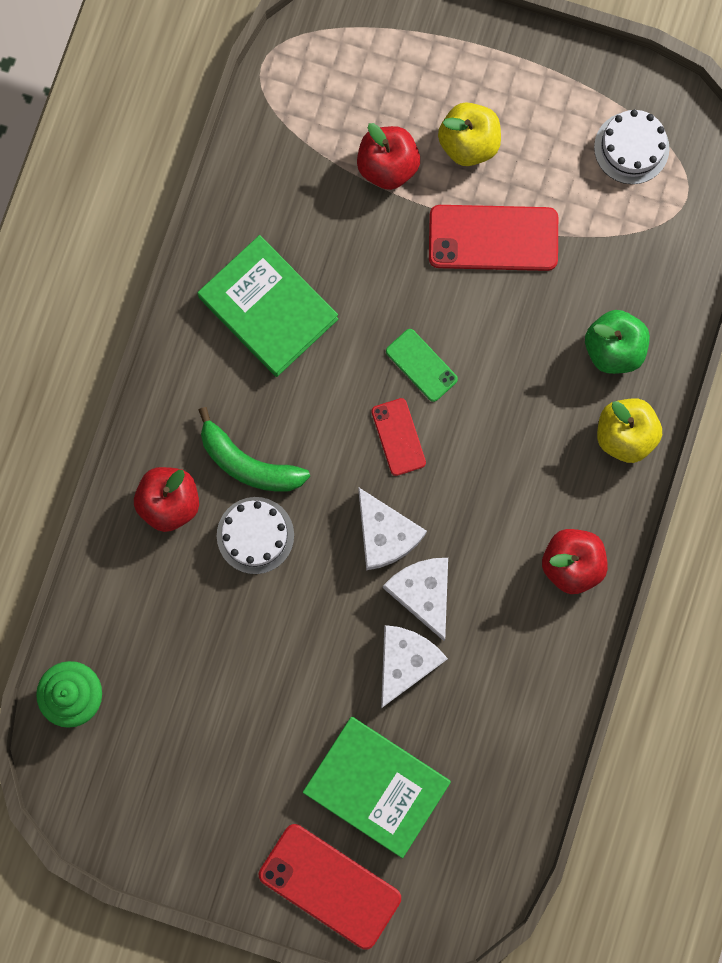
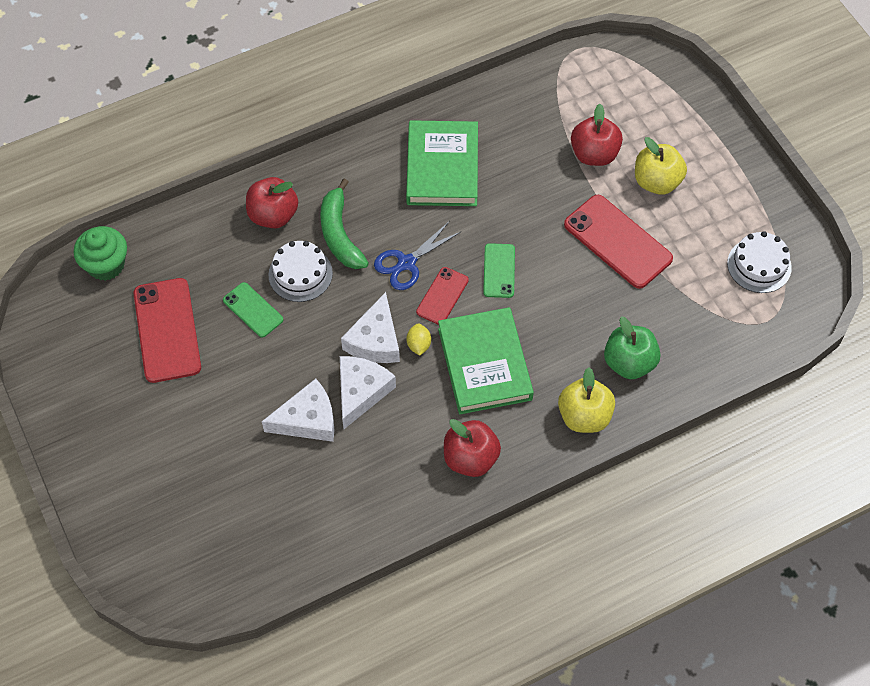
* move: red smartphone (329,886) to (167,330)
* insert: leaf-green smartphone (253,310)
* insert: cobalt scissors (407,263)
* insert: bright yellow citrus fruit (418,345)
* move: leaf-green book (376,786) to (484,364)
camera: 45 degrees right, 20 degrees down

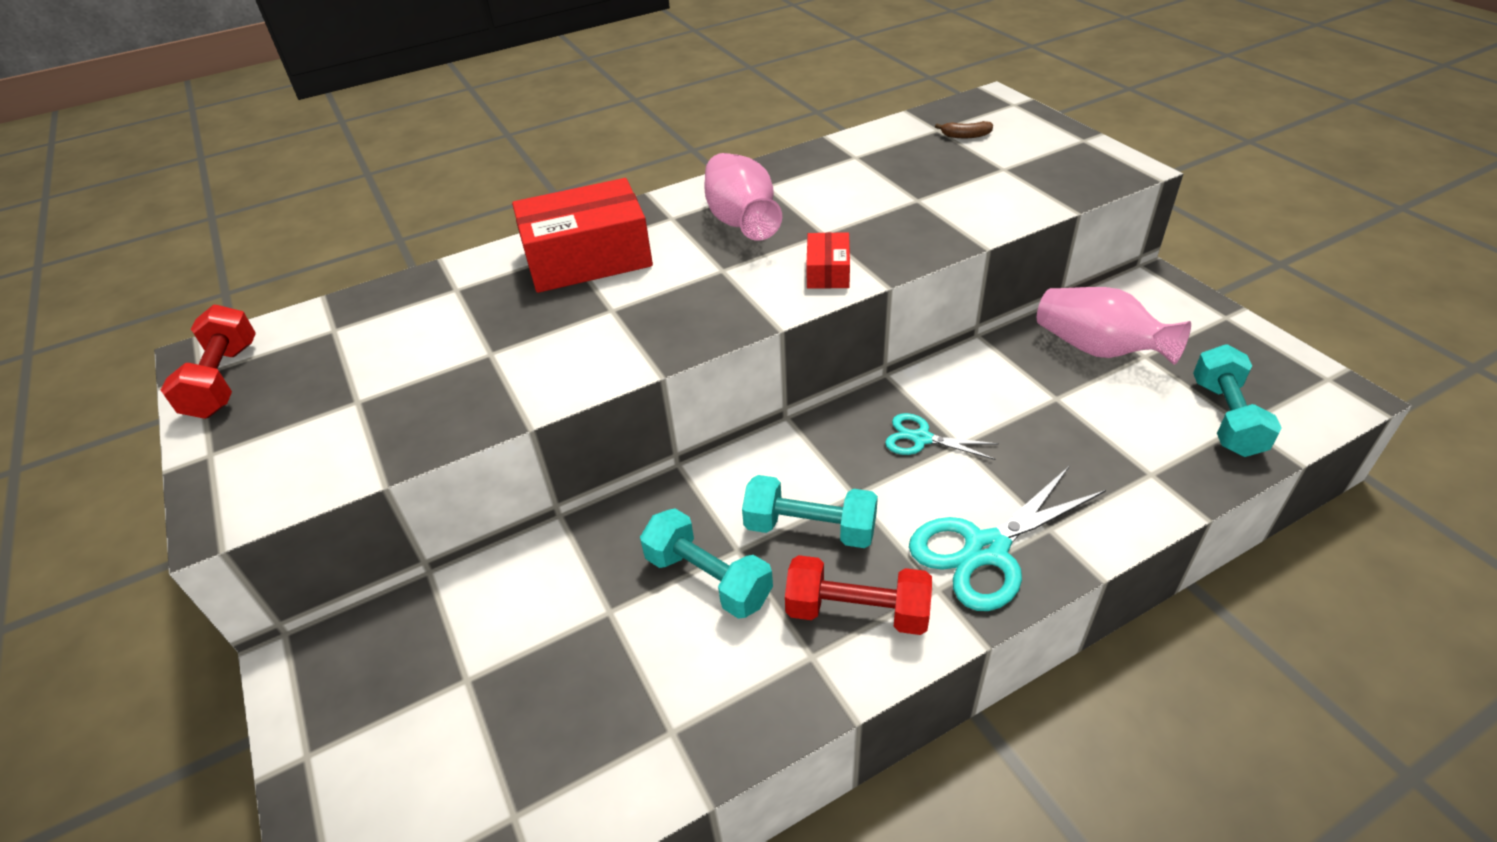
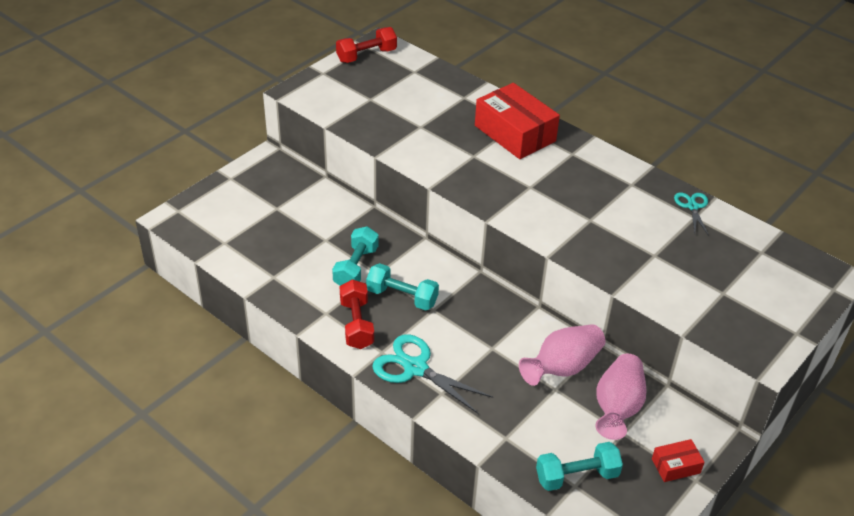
* rotate: teal free weight (810,528) = (402,297) 60 degrees counterclockwise
* move: rosy tall vase (741,221) to (562,367)
* move: red parcel (828,271) to (675,466)
* move: teal scissors (921,438) to (692,206)
* delete: dark brown toy banana (965,136)
camera: 65 degrees right, 0 degrees up

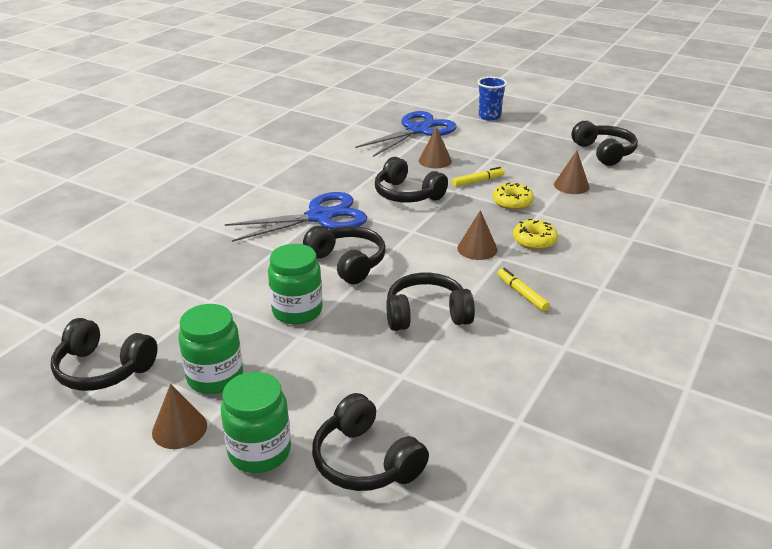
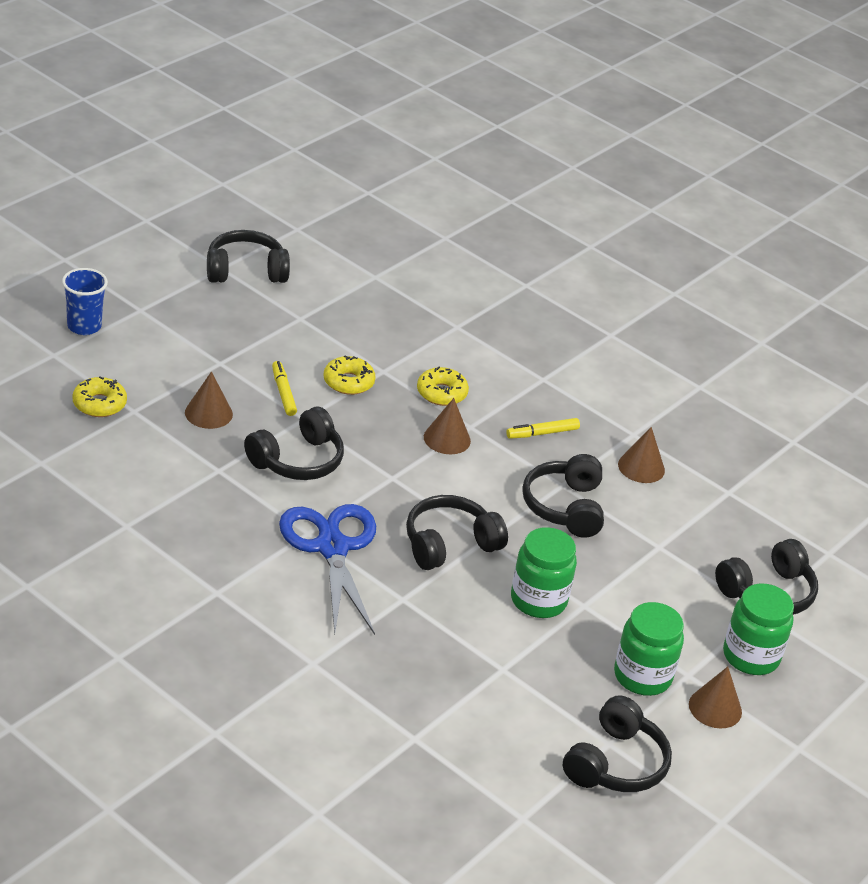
* replace: cobalt scissors (418,130) to bright yellow donut (99,404)
* move: dark brown cone (571,185) to (641,467)
camera: 85 degrees left, 5 degrees up

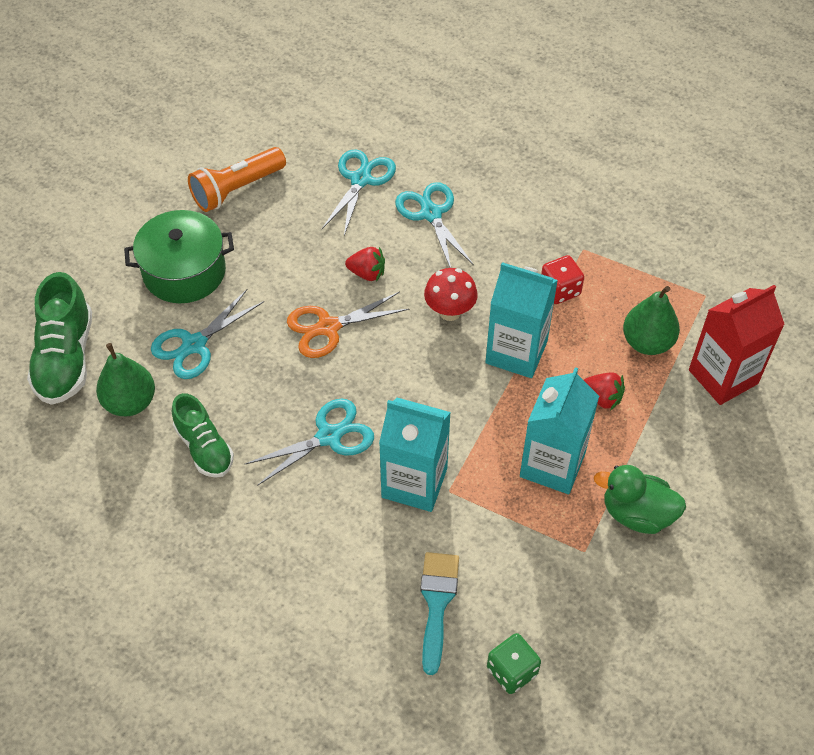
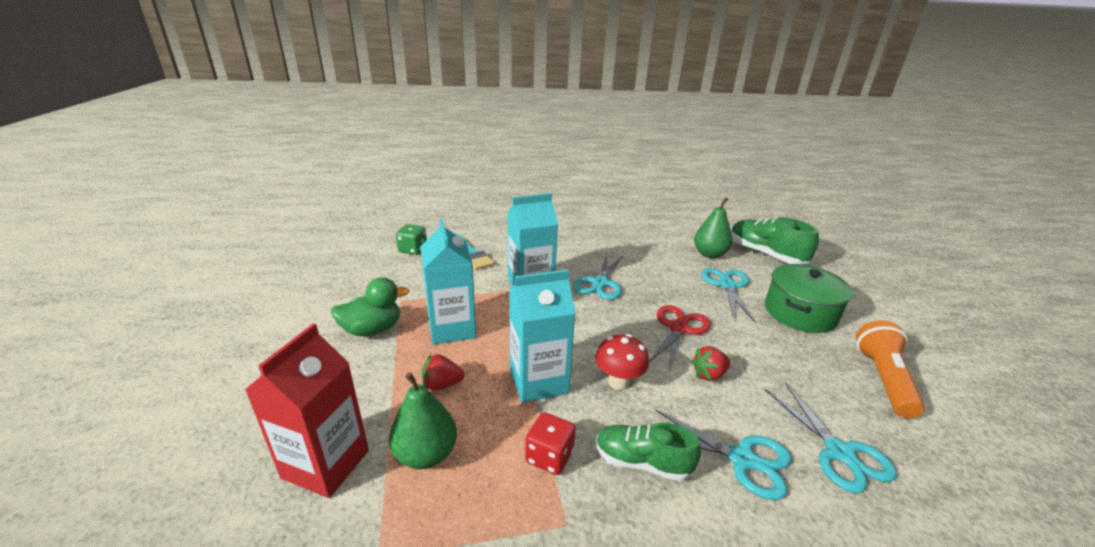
* move: leaf-green sneaker (204,448) to (642,462)
* recolor: bright orange scissors (328,327) to red scissors (678,328)
camera: 140 degrees right, 25 degrees down

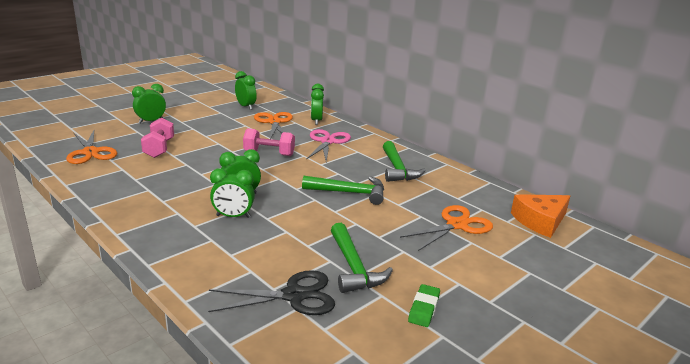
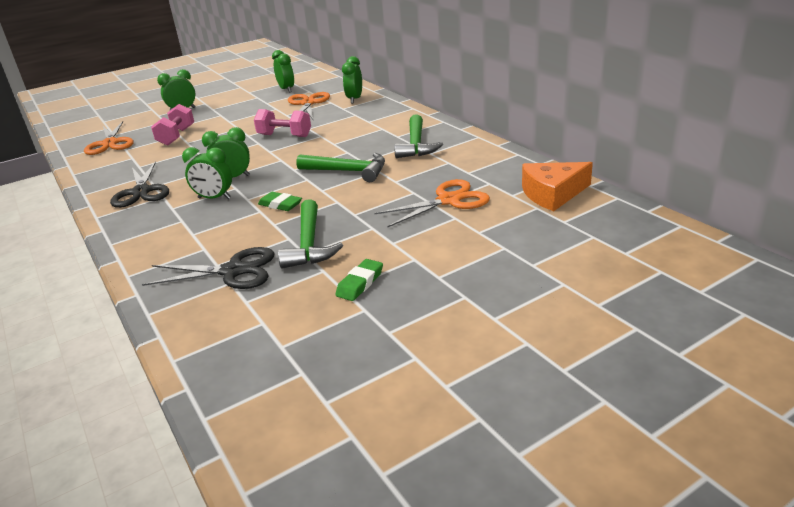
* insert: jet-black scissors (141,192)
* insert: leaf-green eraser (280,205)
* delete: rosy scissors (328,141)
camera: 15 degrees right, 5 degrees up

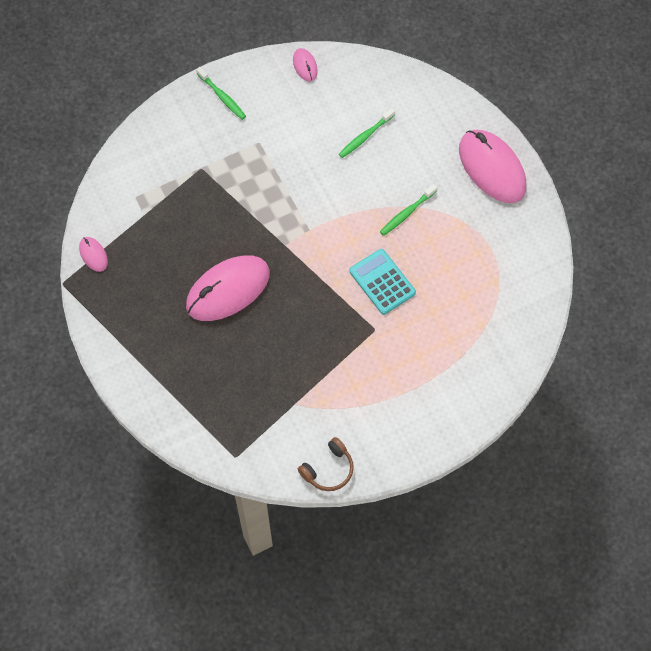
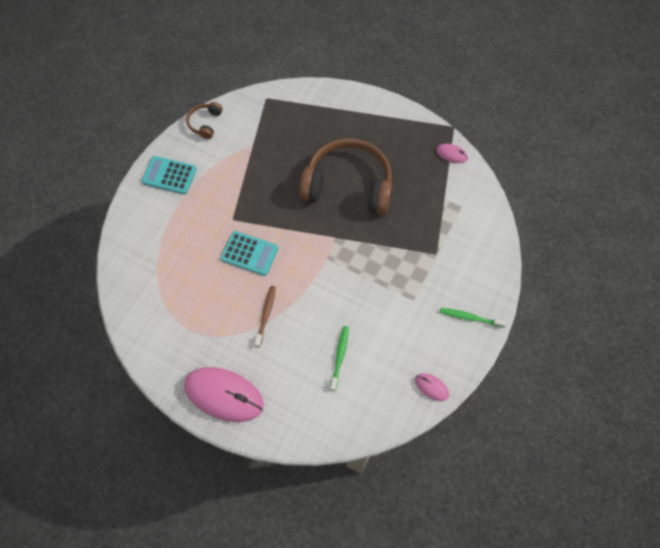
* insert: teal pocket calculator (169,175)
* recolor: leaf-green toothbrush (407,213) to dark brown toothbrush (266,315)
* replace: rosy PC mouse (228,290) to dark brown headphones (348,185)
camera: 145 degrees right, 0 degrees up

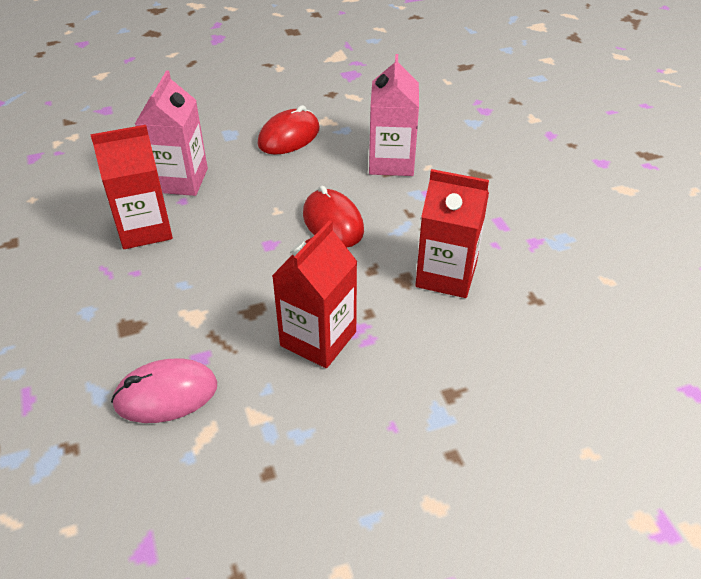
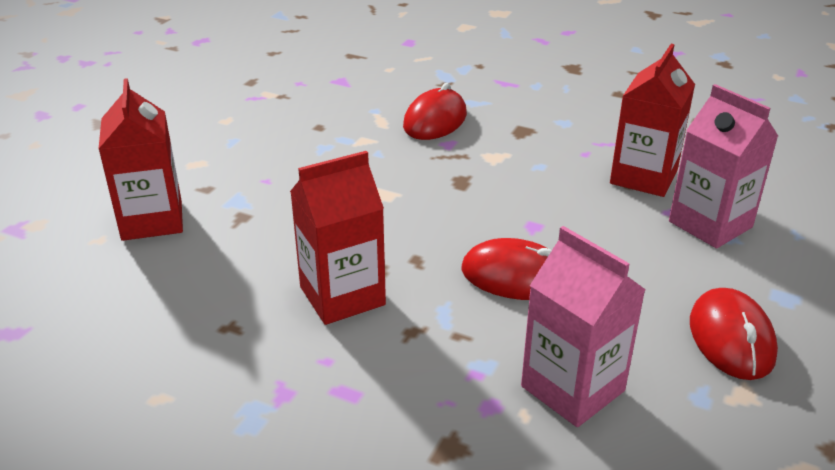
* move: red milk carton (318,339) to (152,220)
* recolor: rosy PC mouse (166,394) to red PC mouse (435,120)
camera: 135 degrees right, 10 degrees down

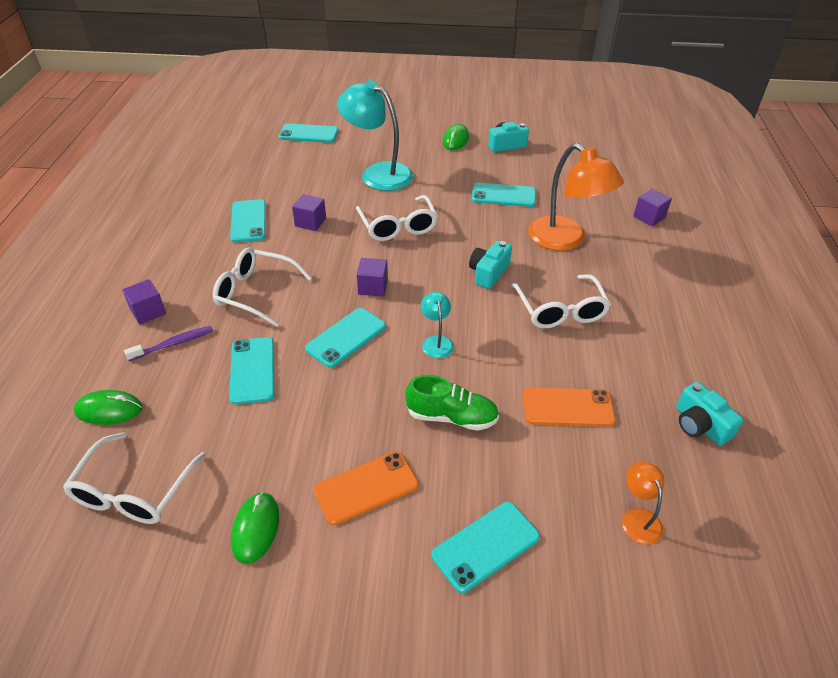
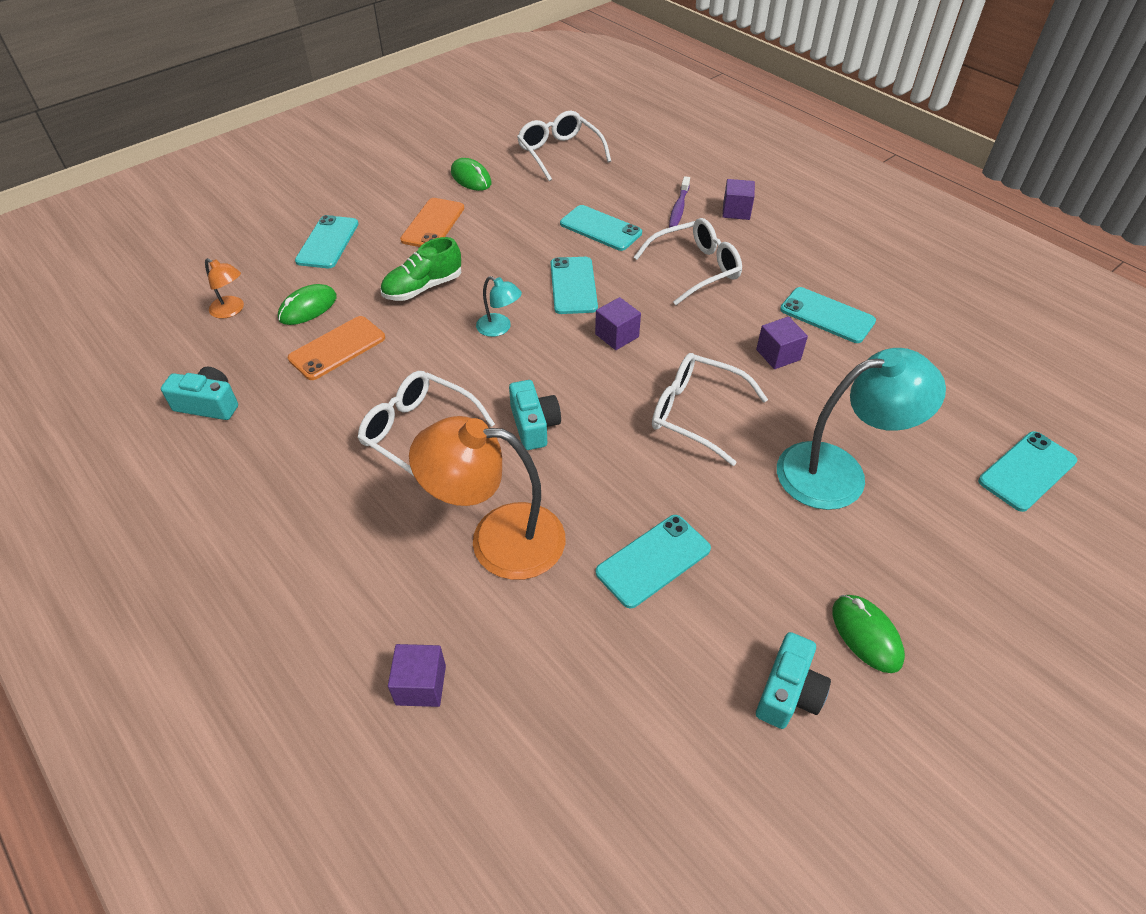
* move: leaf-green PC mouse (109,410) to (308,308)
camera: 135 degrees right, 5 degrees up

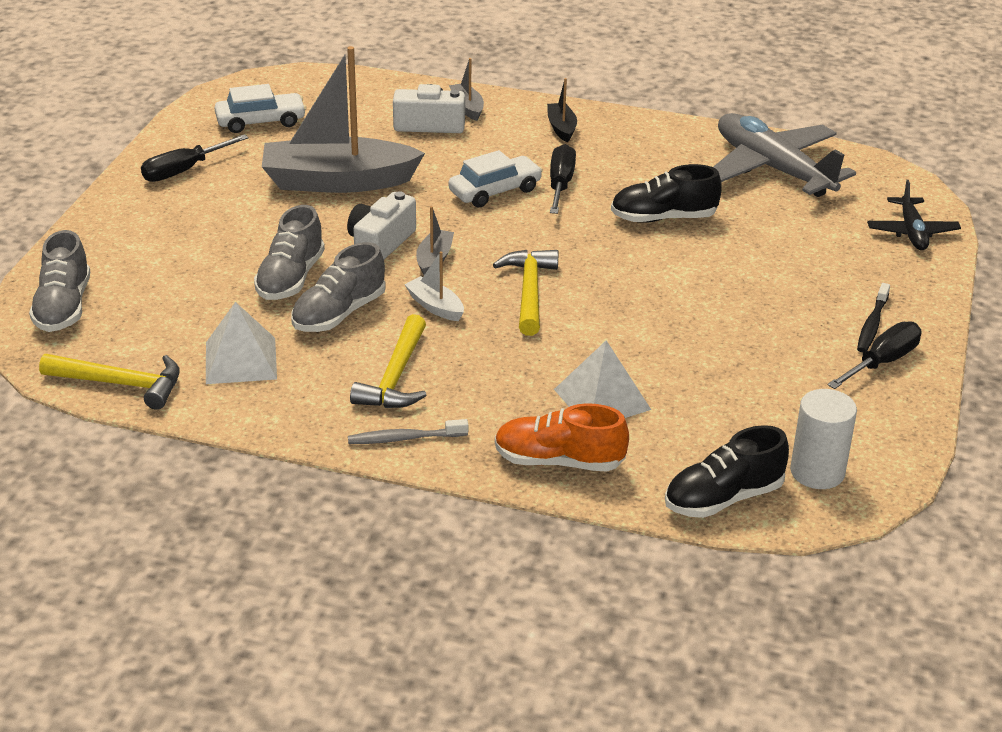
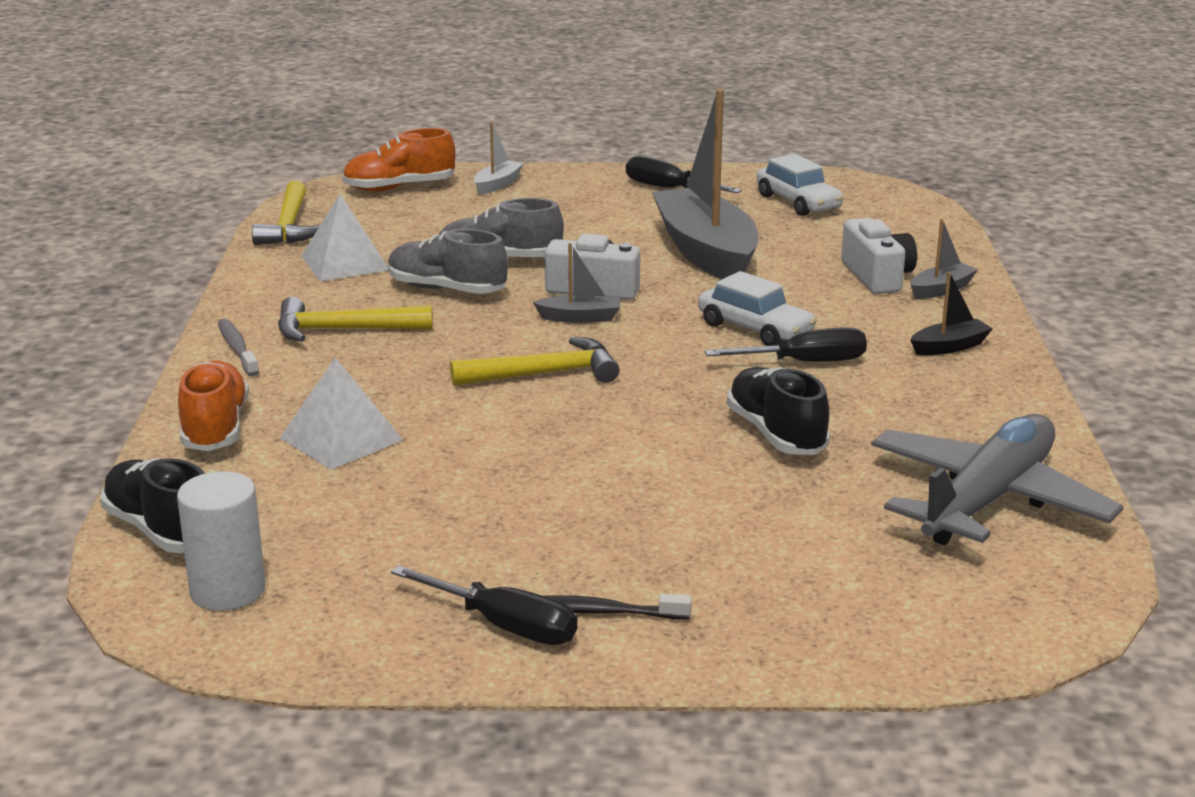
* recolor: grey sneaker (63,307) to bright orange sneaker (399,187)
* move: pure white sailboat (435,306) to (497,184)
* delete: jet-black toy plane (912,232)
camera: 75 degrees right, 10 degrees down

